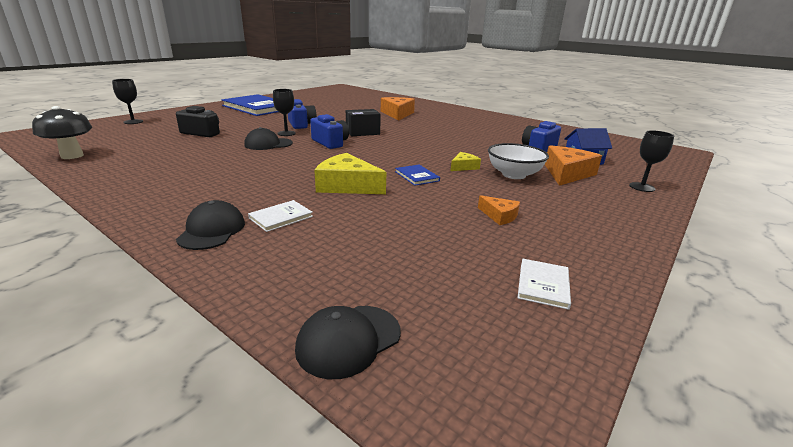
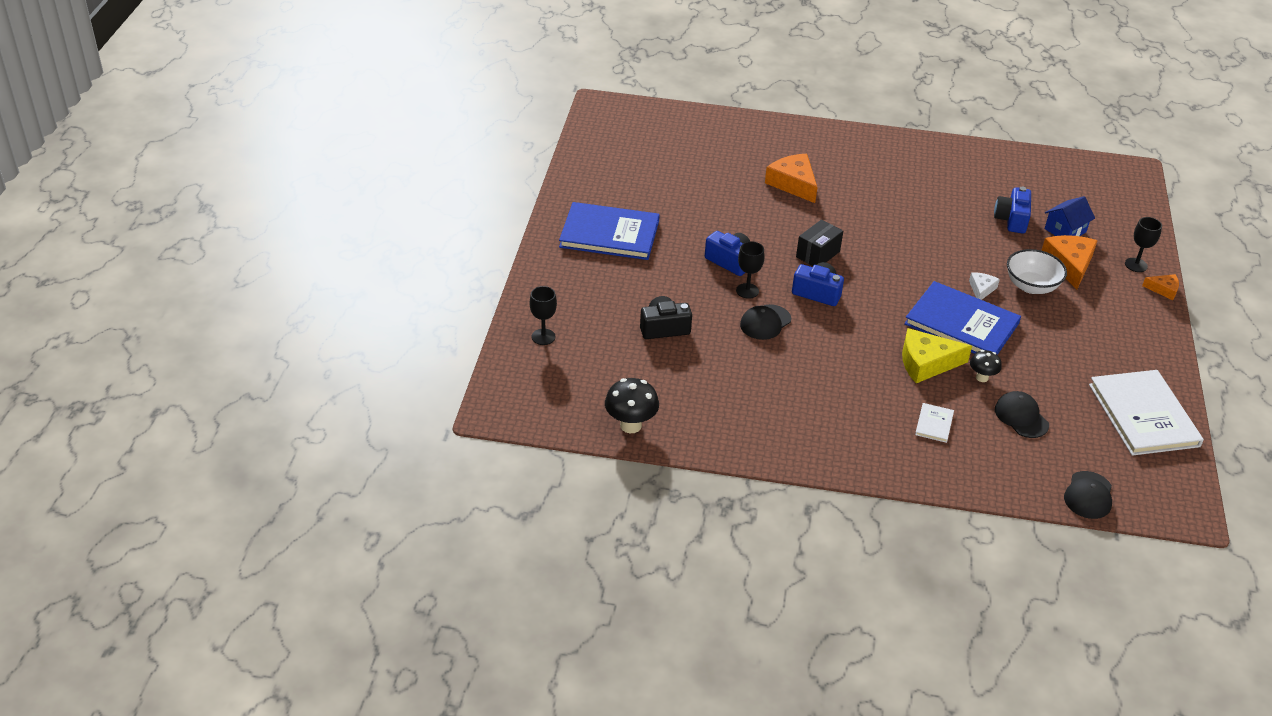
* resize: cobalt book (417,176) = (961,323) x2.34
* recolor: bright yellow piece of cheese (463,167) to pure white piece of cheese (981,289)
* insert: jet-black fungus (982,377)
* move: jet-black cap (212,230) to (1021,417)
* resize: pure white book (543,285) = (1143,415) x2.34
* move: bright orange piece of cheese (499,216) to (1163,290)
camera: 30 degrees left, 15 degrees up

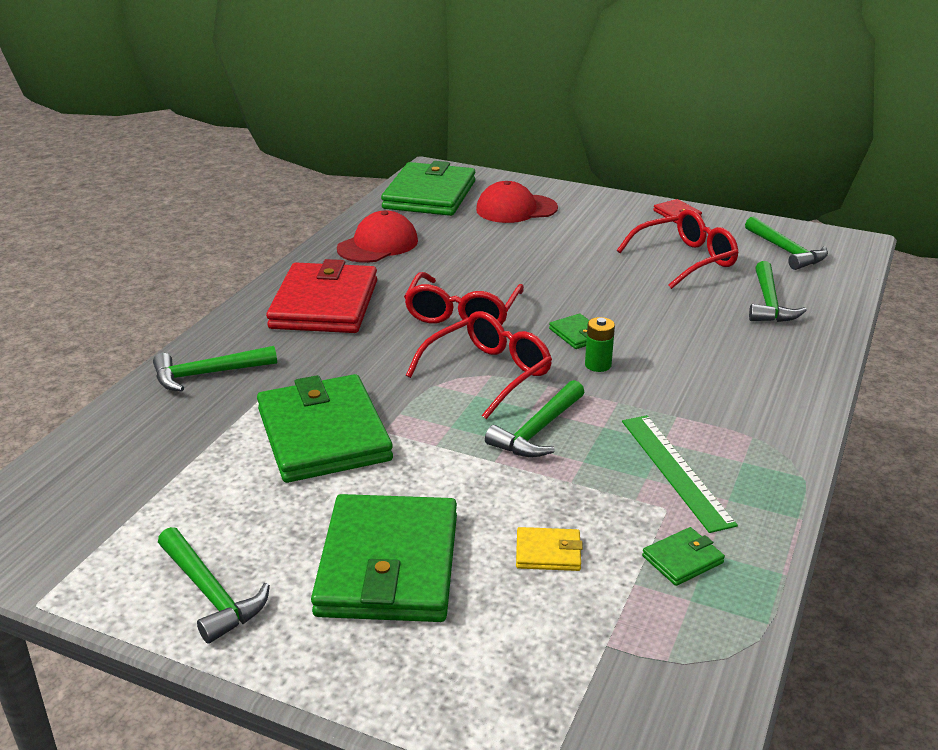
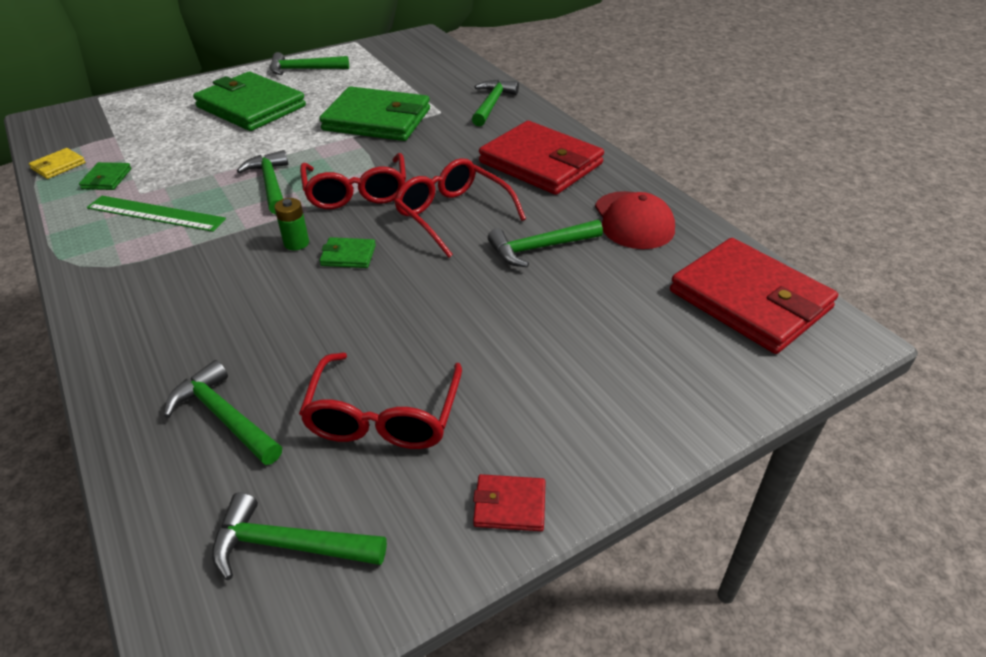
* move: bright yellow billfold (548,552) to (58,166)
* insert: leaf-green carpenter's hammer (539,248)
* recolor: leaf-green billfold (429,195) to red billfold (749,300)
* delete: red cap (516,209)
camera: 125 degrees right, 10 degrees up

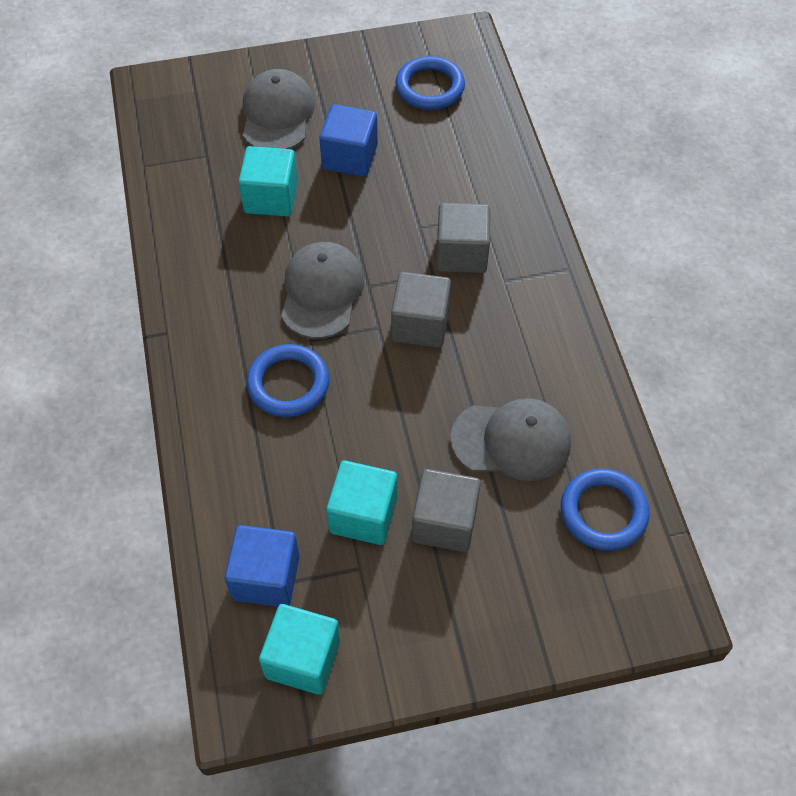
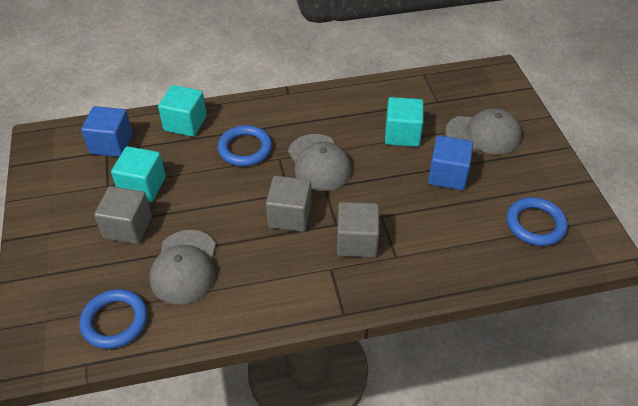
* move: teal solid cube (303,659) to (185,123)
* rotate: grey cap (322,292) = (319,163) 60 degrees clockwise
camera: 90 degrees right, 10 degrees down

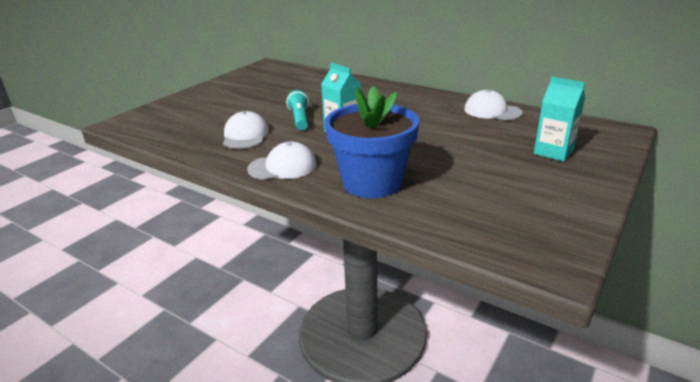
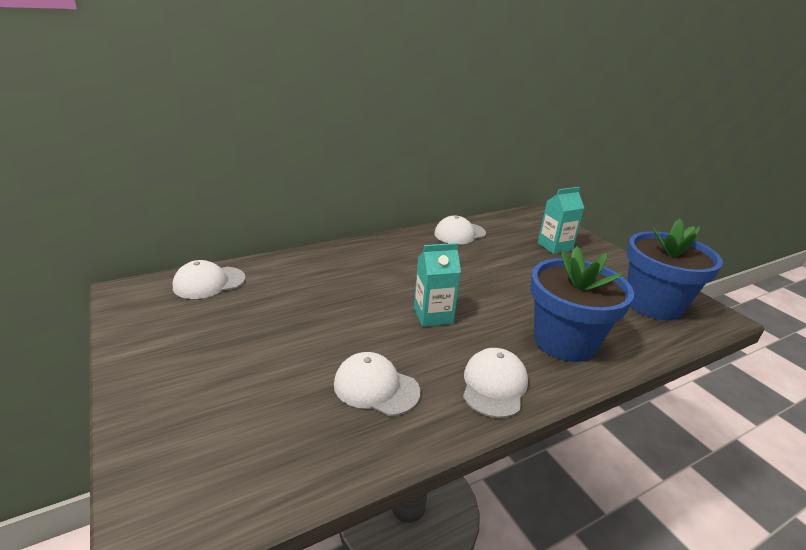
* insert: pure white cap (209,283)
* insert: cobalt plant pot (653,304)
* delete: teal flashlight (300,119)
camera: 65 degrees left, 0 degrees up

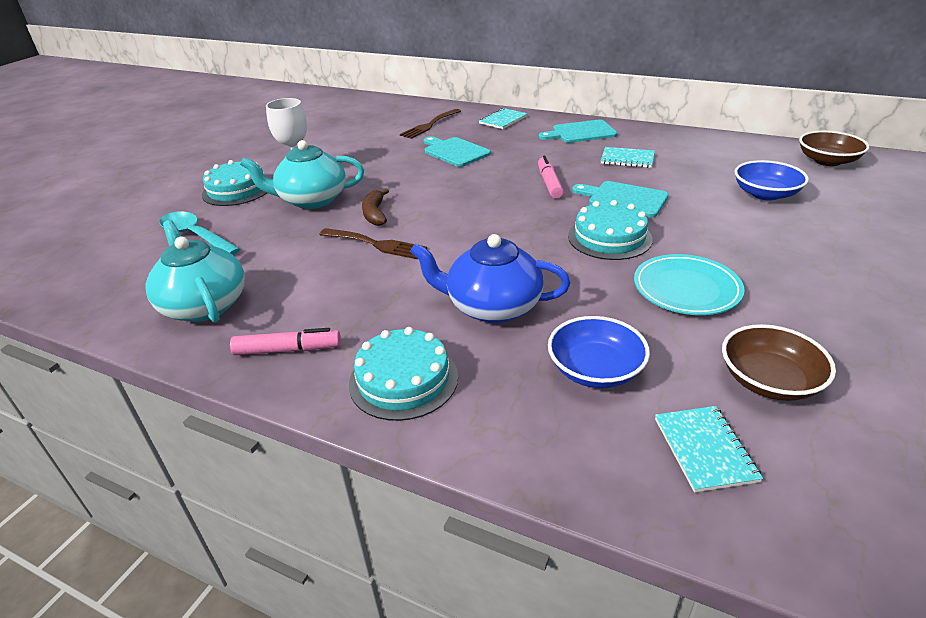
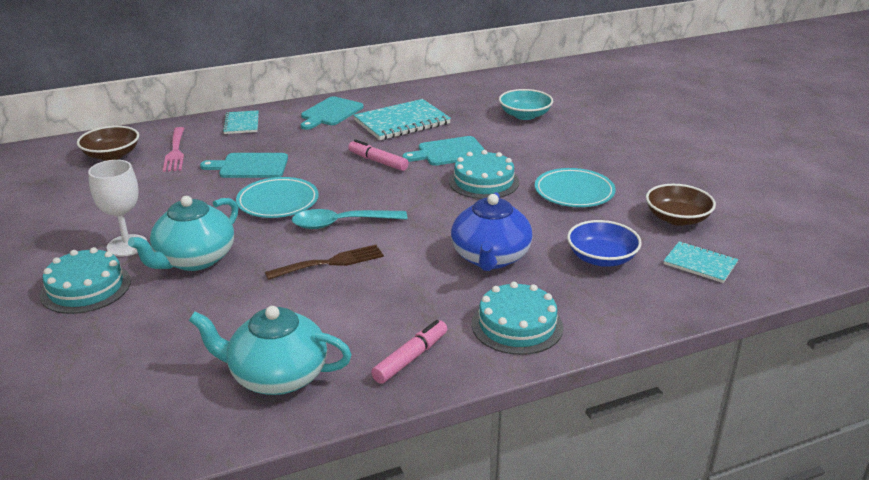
* move: dark brown deep dish (827,161) to (112,155)
* recolor: dark brown table fork (429,125) to rosy table fork (175,152)
* insert: teal flat dish (278,202)
* move: teal spoon (195,236) to (341,223)
* resize: teal exercise book (627,159) = (402,122) x1.74
* rotate: cobalt teapot (492,306) = (490,258) 45 degrees counterclockwise
* recolor: cobalt deep dish (765,194) to teal deep dish (525,115)
* delete: dark brown toy banana (375,214)
camera: 50 degrees left, 5 degrees down

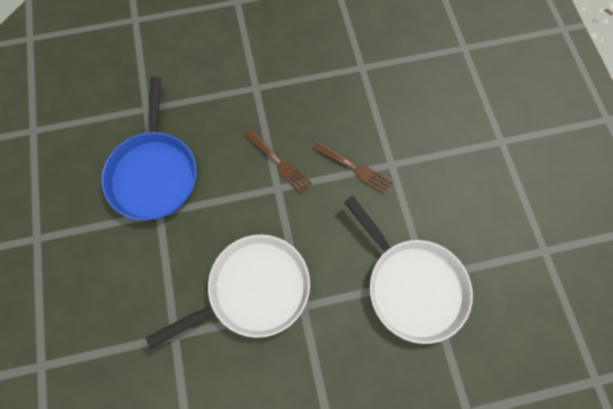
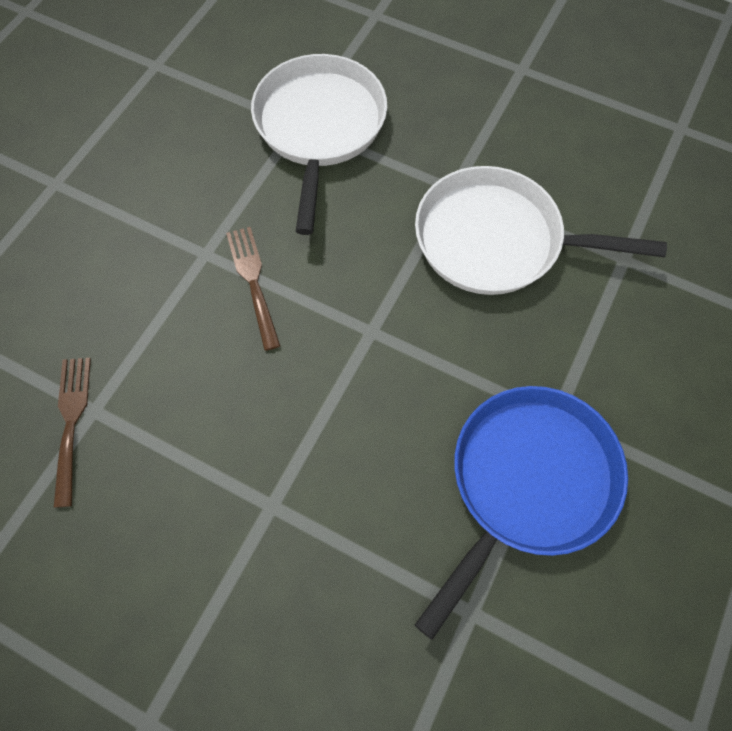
* move: dark brown table fork (279,163) to (71,422)
camera: 140 degrees left, 5 degrees down

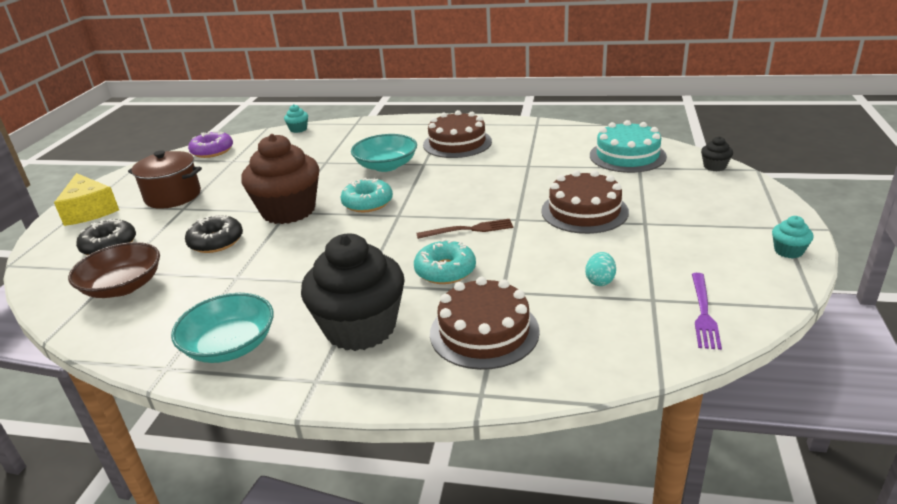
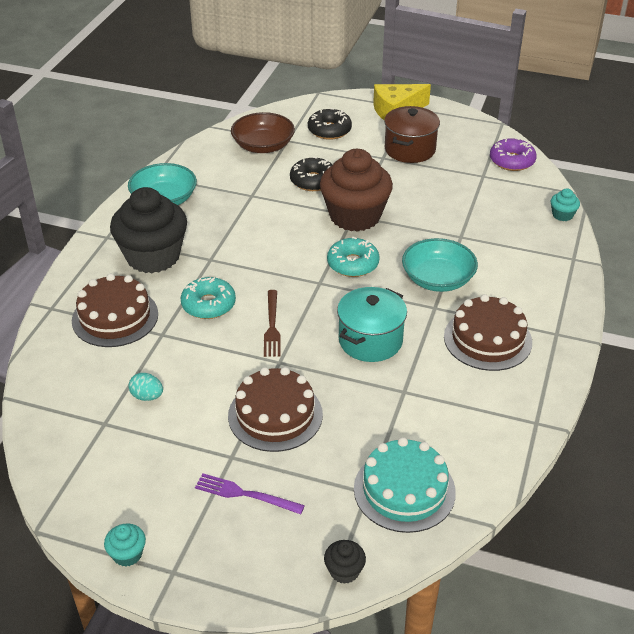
* move: purple table fork (703,312) to (245,494)
* insert: teal pot (370,340)
camera: 95 degrees right, 10 degrees up

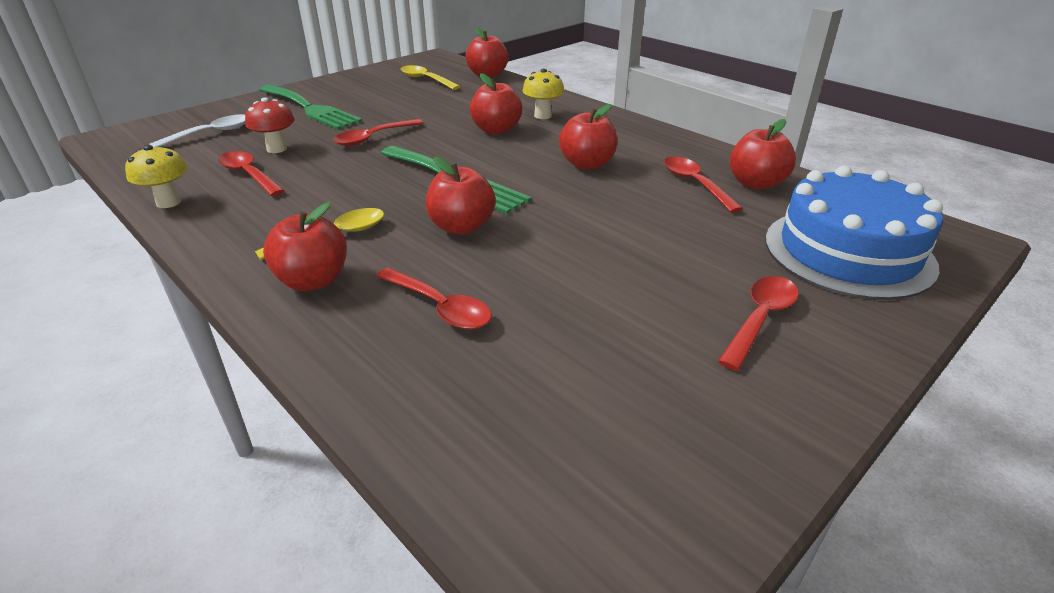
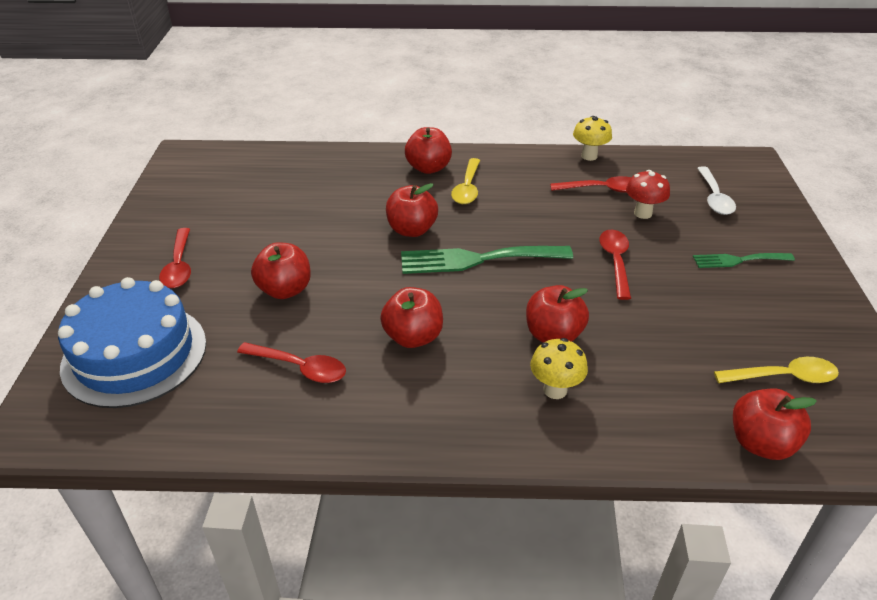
* move: red apple (756,184) to (285,290)
* resize: leaf-green table fork (310,109) = (738,260) x0.58
* delete: red spoon (440,307)
camera: 135 degrees right, 5 degrees up

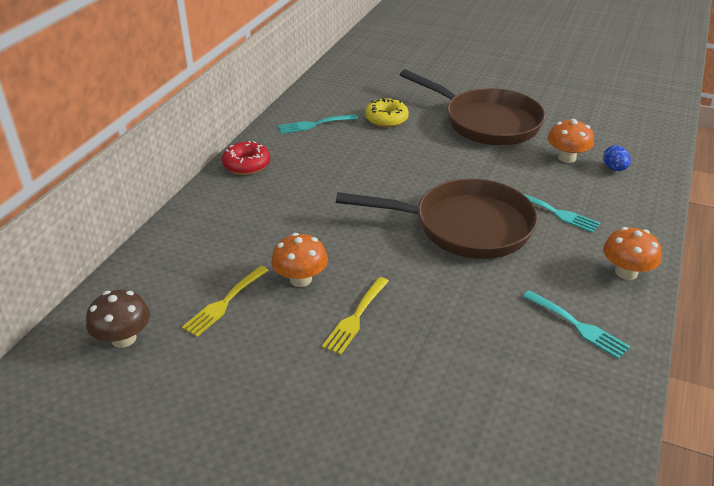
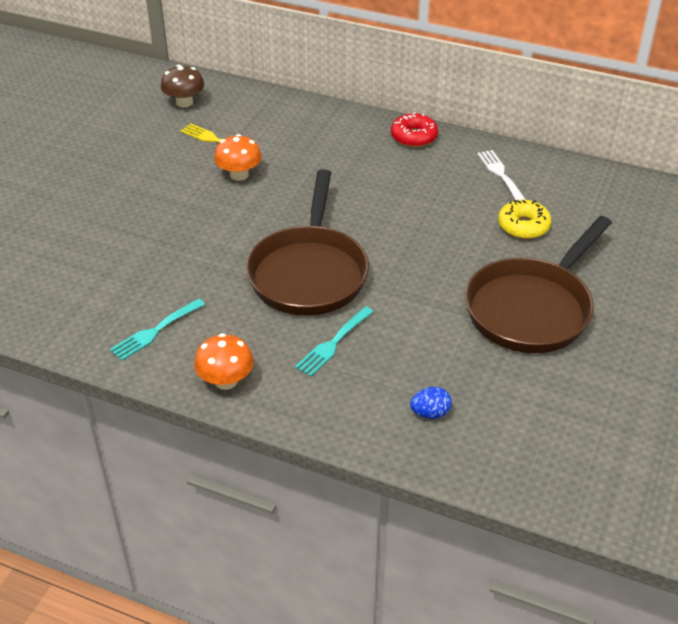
* recolor: teal table fork (314,124) to pure white table fork (500,174)
* delete: bright yellow table fork (356,318)
* delete: bright orange fungus (566,158)
camera: 90 degrees right, 5 degrees up

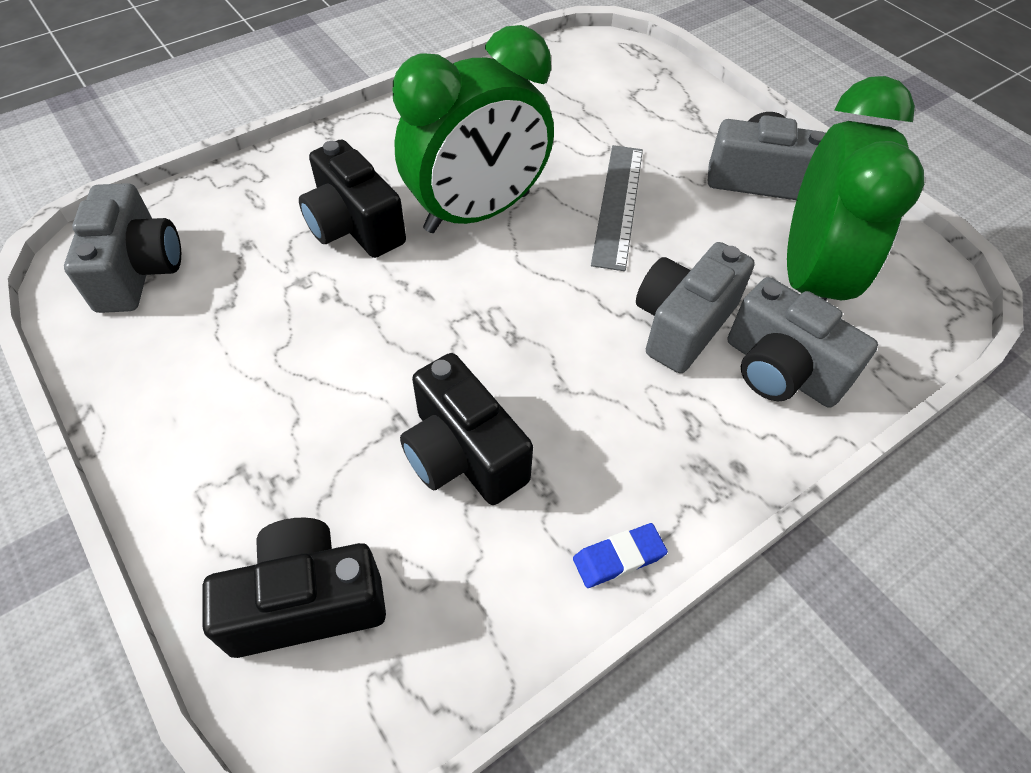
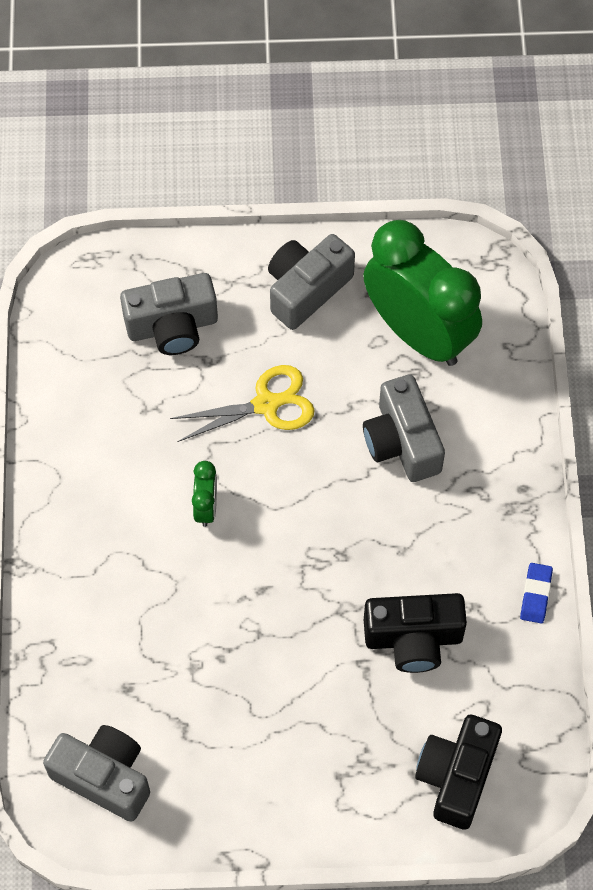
* move: grey camera (781,370) to (172,326)
* replace: grey ruler (618,205) to bright yellow scissors (266,404)
* resize: leaf-green bedside clock (478,213) = (206,507) x0.41
* delete: jet-black camera (354,226)
camera: 55 degrees left, 10 degrees up

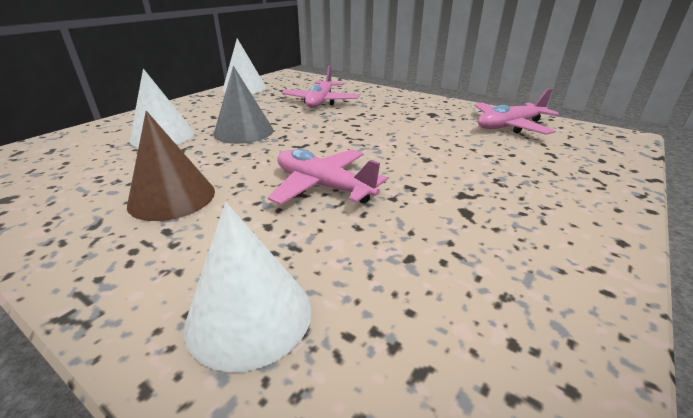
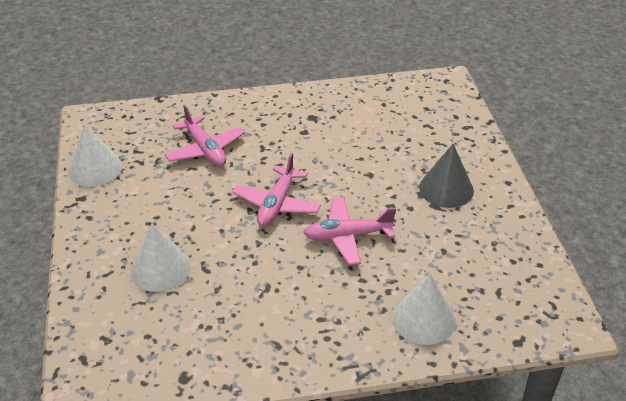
* move: rosy toy plane (510,126) to (277,204)
* move: grey cone (243,132) to (446,189)
* delete: dark brown cone (172,197)
camera: 45 degrees left, 10 degrees up

